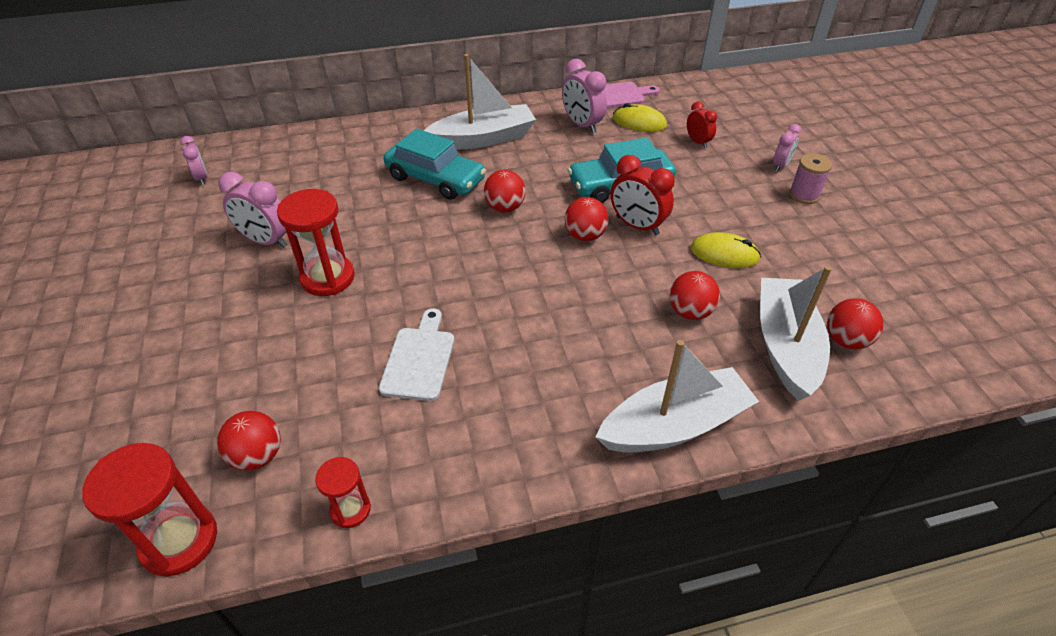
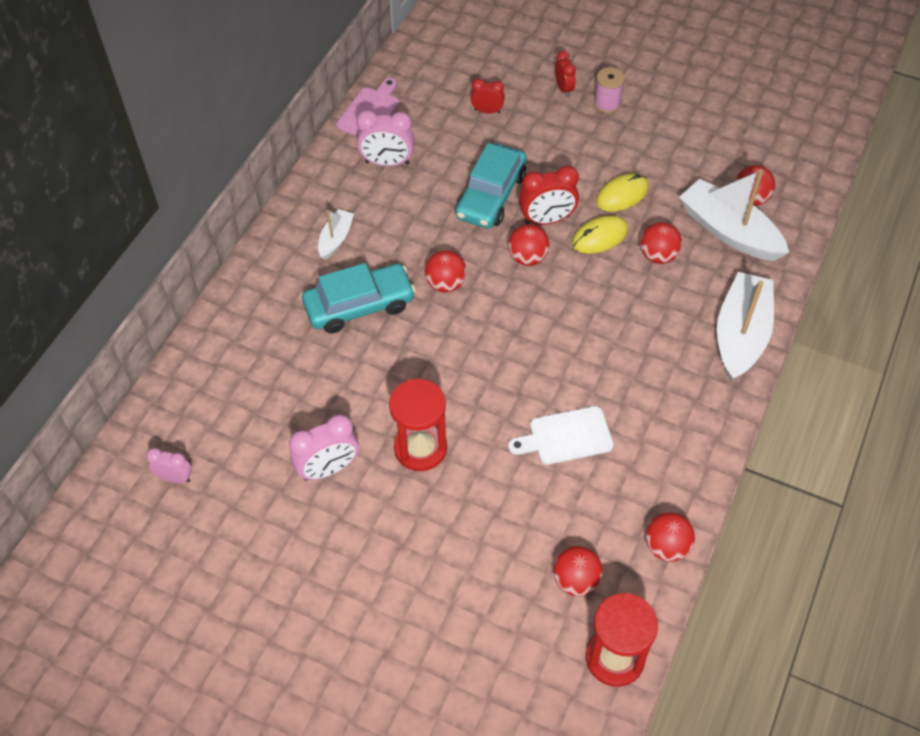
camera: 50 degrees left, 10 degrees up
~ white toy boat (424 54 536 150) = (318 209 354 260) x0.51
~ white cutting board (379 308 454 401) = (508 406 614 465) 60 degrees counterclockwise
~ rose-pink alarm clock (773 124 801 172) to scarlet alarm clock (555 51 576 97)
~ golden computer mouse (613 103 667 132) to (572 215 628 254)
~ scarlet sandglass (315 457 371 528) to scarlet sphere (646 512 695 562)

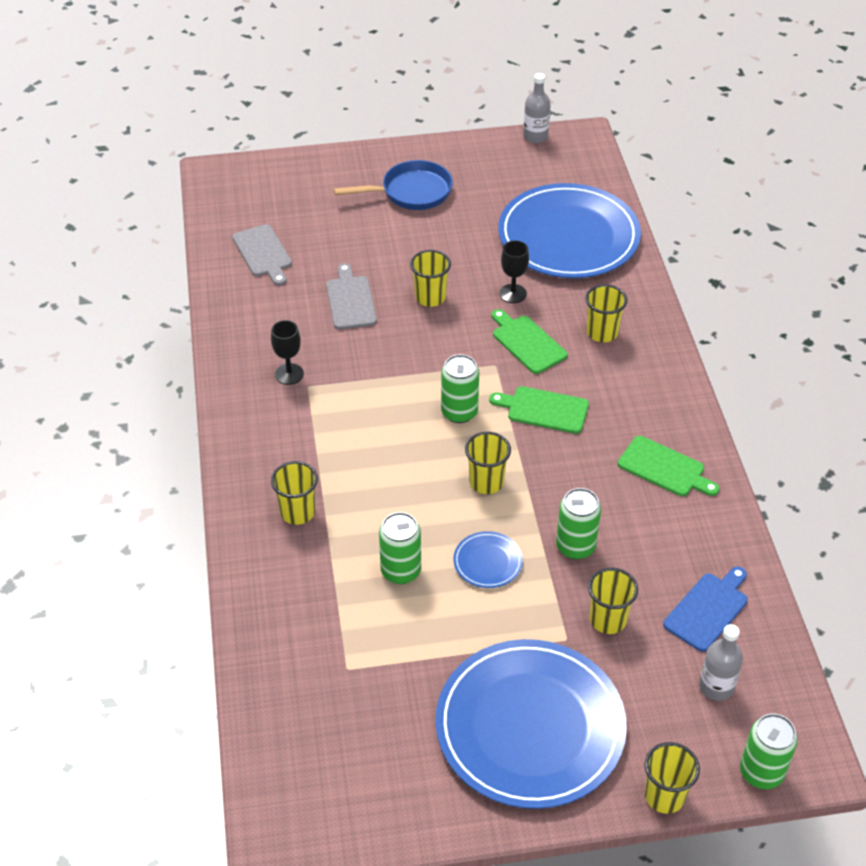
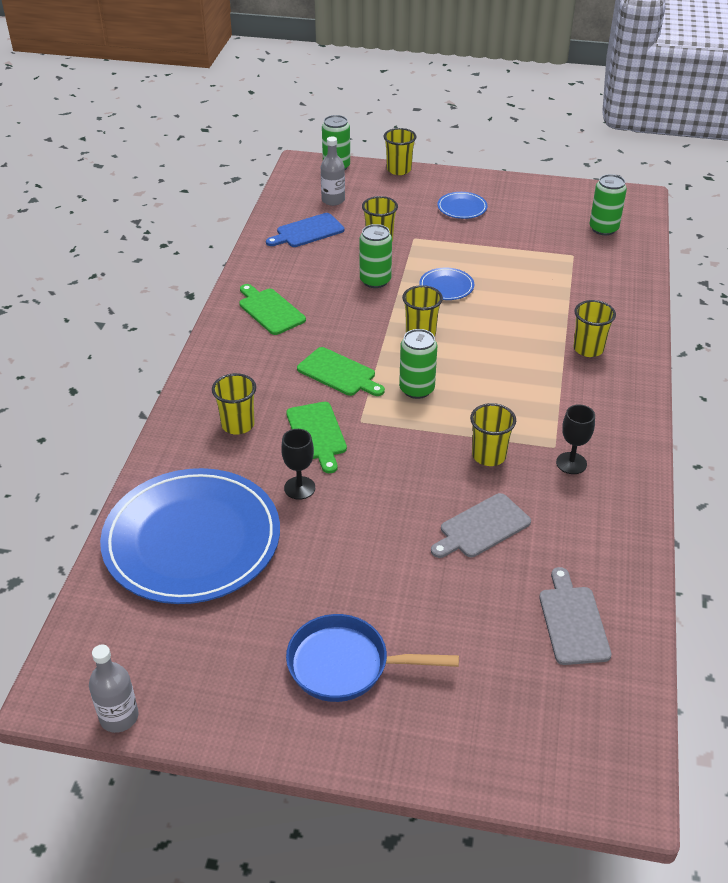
camera: 160 degrees left, 5 degrees down
~ gray cutting board (326 263 377 329) = (431 493 531 558) 45 degrees clockwise
~ royal blue dinner plate (436 639 627 809) = (437 192 488 219) x0.40
~ golden cup (410 250 451 307) to (470 403 516 466)
~ green tin (379 512 421 584) to (589 174 627 235)

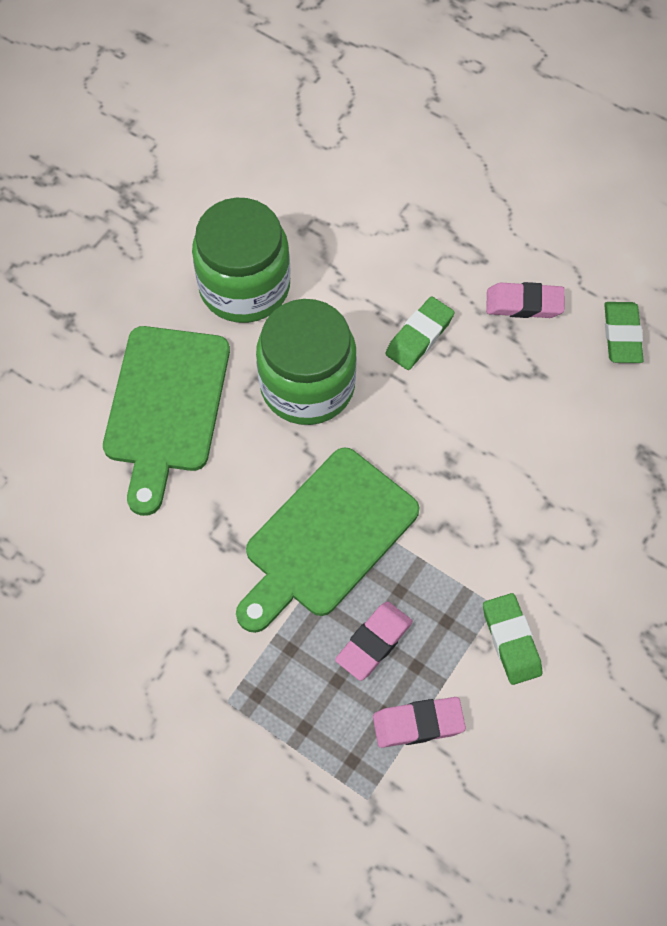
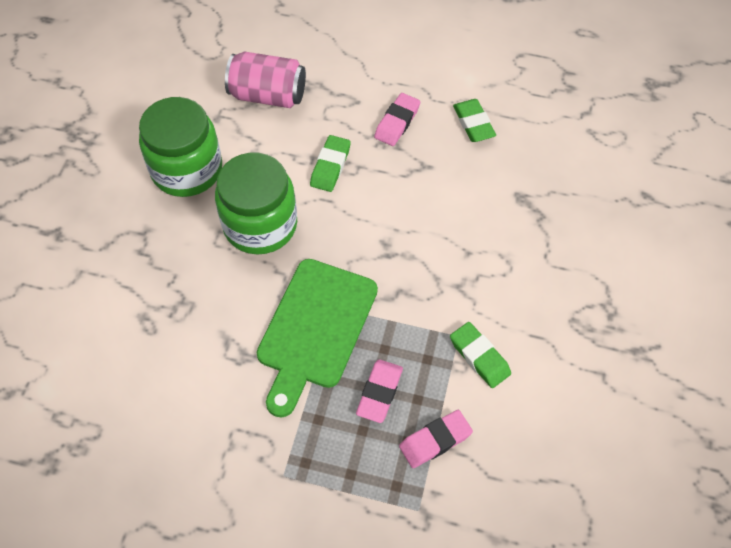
camera: 20 degrees left, 5 degrees down
+ rose-pink tin (225 51 306 108)
~ rose-pink eraser (486 282 565 318) = (374 93 420 146) 45 degrees counterclockwise
- green cutting board (103 326 230 516)

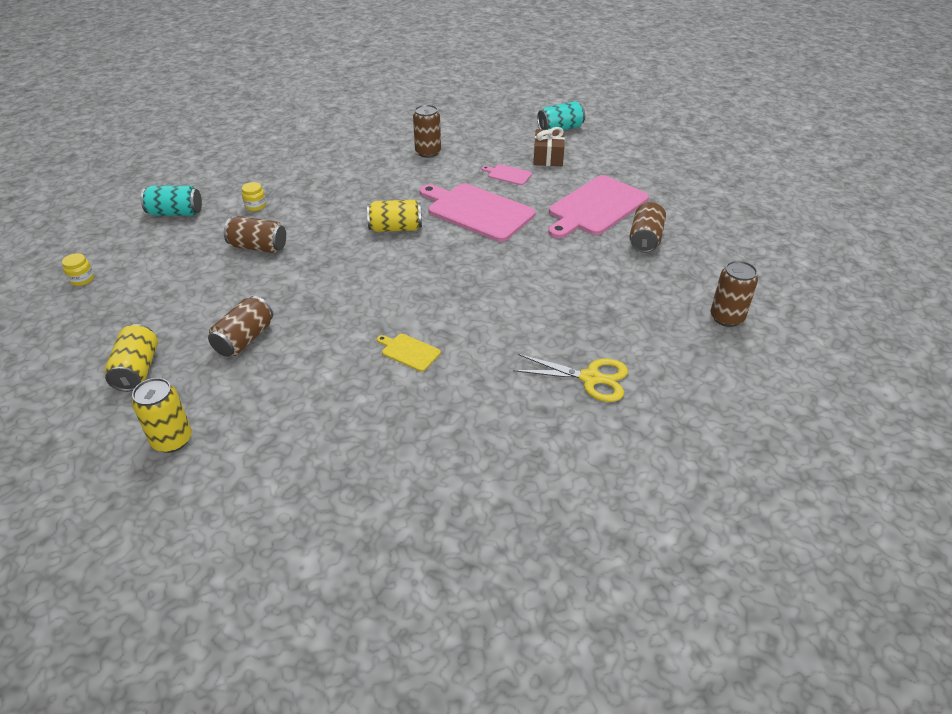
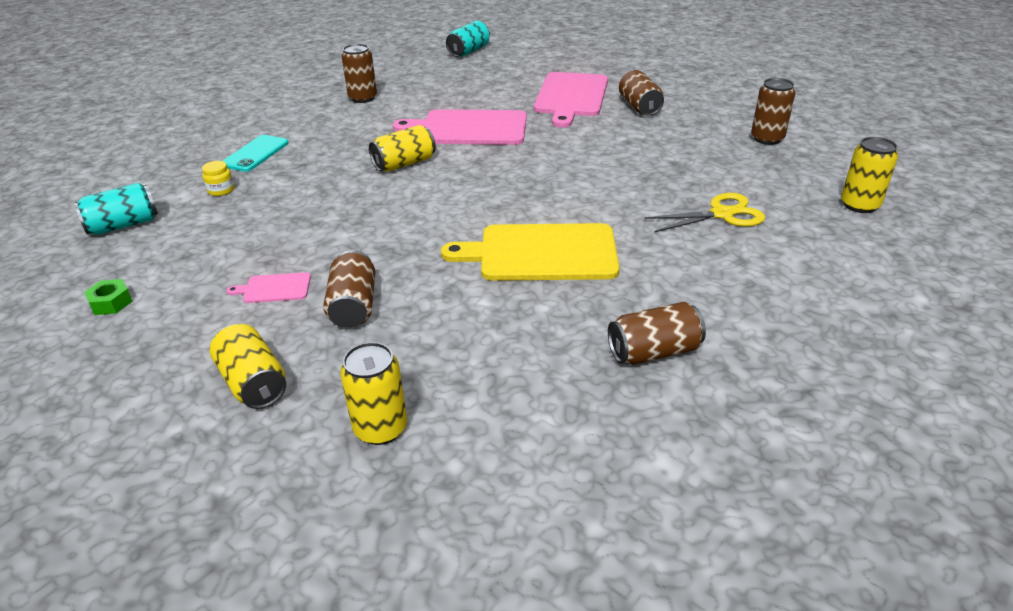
camera: 30 degrees left, 5 degrees down
+ green hex nut (84 279 133 315)
+ turquoise mobile phone (223 135 288 172)
~ rose-pink cutting board (482 164 532 185) to (226 272 311 303)
~ golden cutting board (377 334 441 372) = (441 223 620 281) x2.28
~ russet tin (224 216 286 253) to (608 302 706 365)
+ golden tin (841 137 898 213)
- golden jar (62 253 94 286)
- russet present (533 127 565 166)

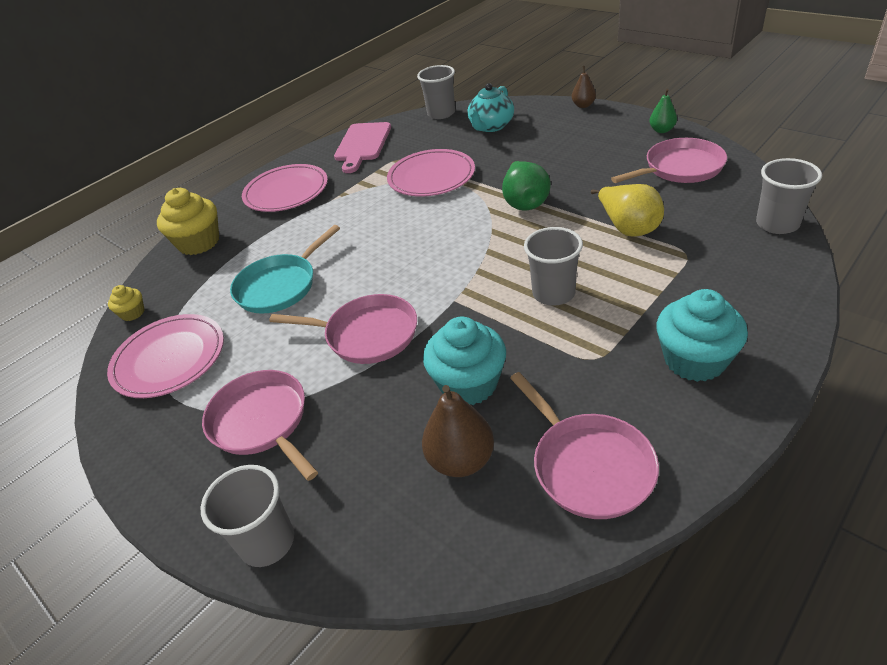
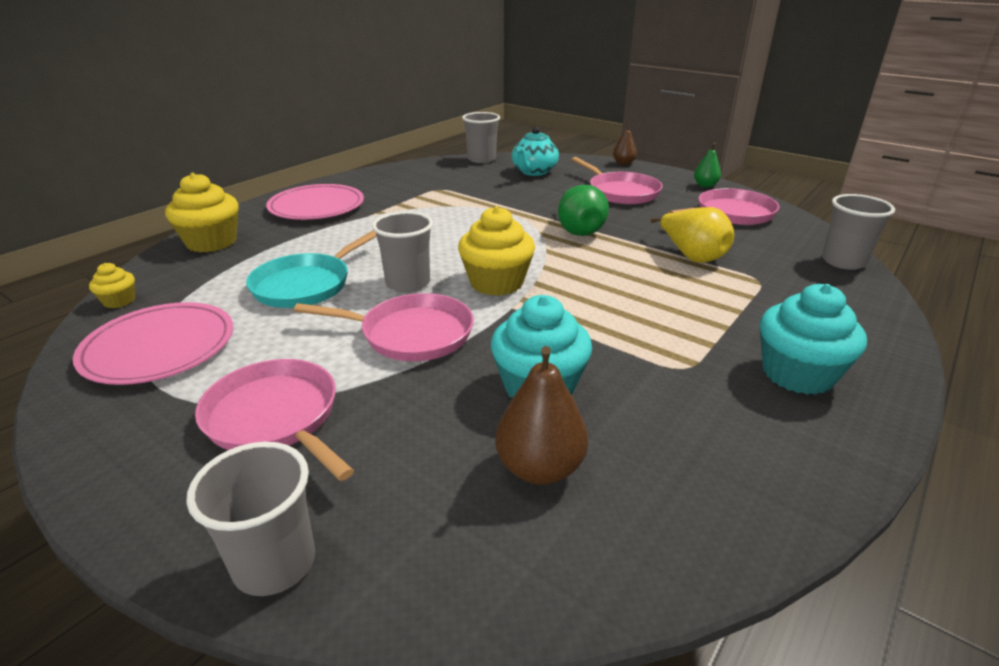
camera: 10 degrees left, 10 degrees down
~ gray cup (524 227 583 306) to (372 211 433 292)
+ golden cupcake (458 206 535 296)
~ rose-pink skillet (510 372 659 519) to (571 157 662 204)
- rose-pink cutting board (334 122 391 173)
- rose-pink dinner plate (387 149 475 197)

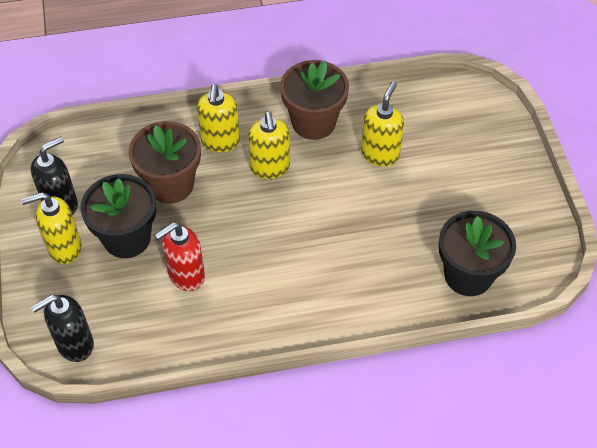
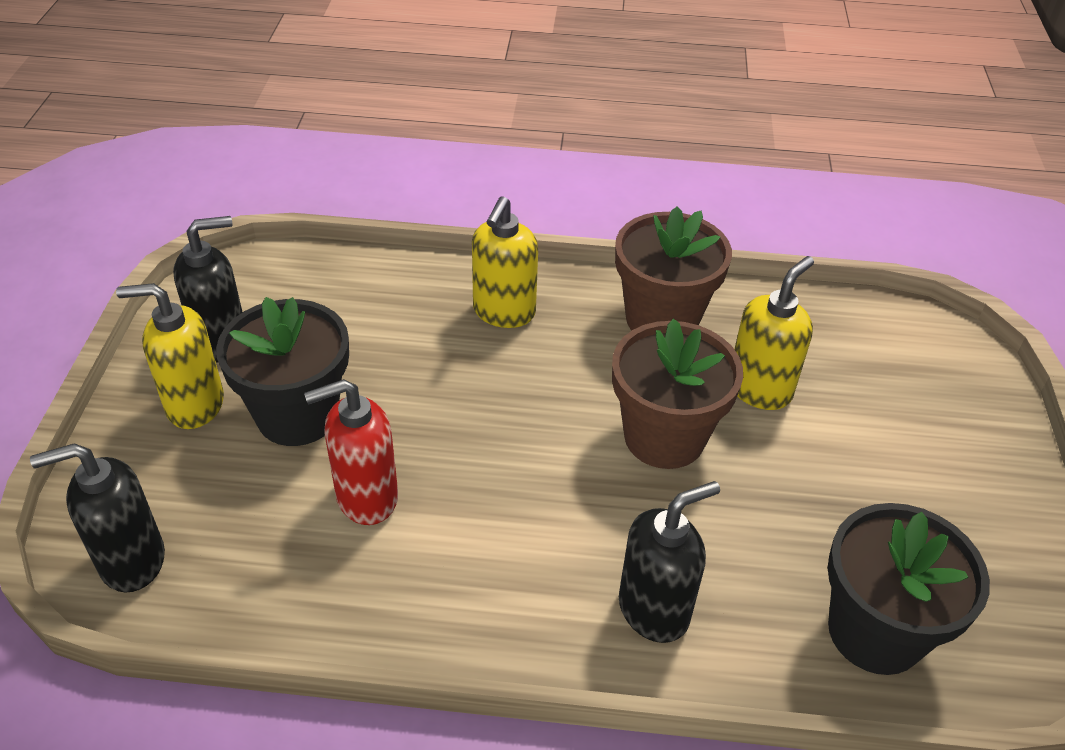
camera: 15 degrees right, 10 degrees down
~ russet flower pot (128 121 201 203) to (612 319 743 469)
+ ebony pump bottle (619 481 720 643)
- golden pump bottle (248 111 290 179)

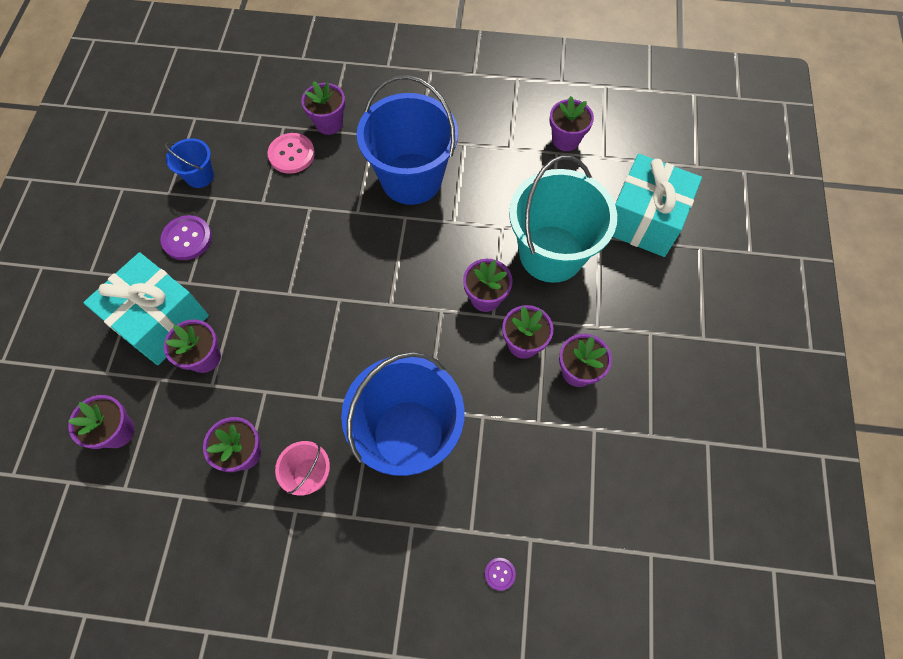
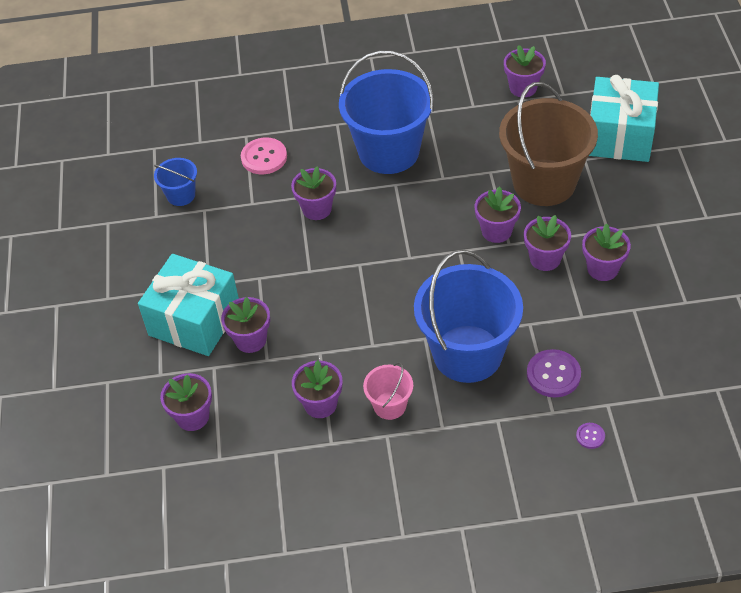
camera: 10 degrees left, 15 degrees down
~ purple flower pot (301 81 345 135) to (291 166 336 220)
~ turquoise bucket (509 155 617 283) to russet bucket (499 82 598 206)
~ purple button (160 215 212 260) to (527 349 581 397)

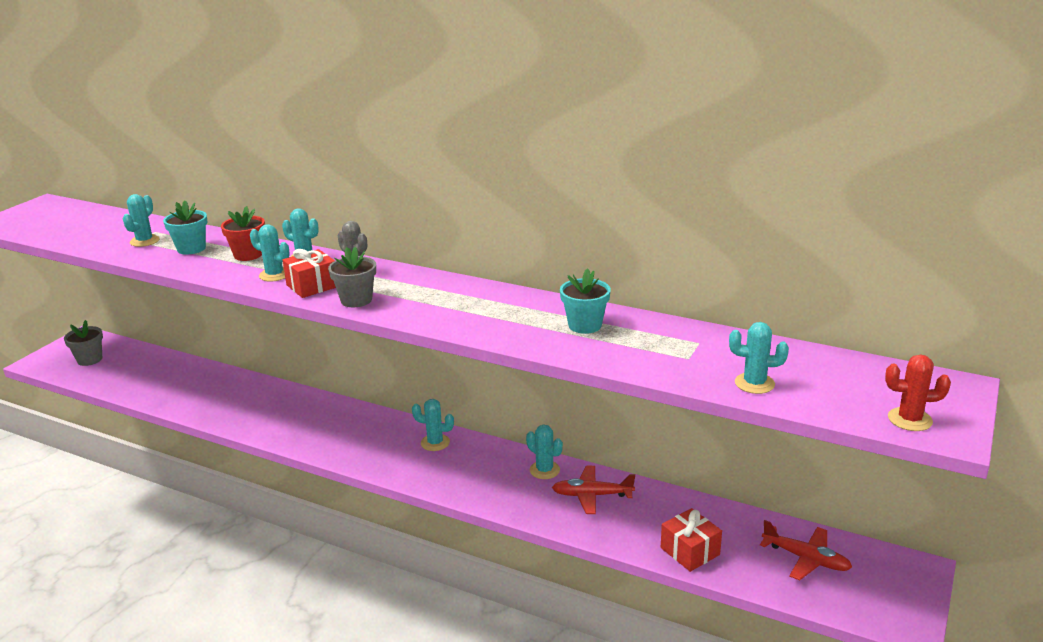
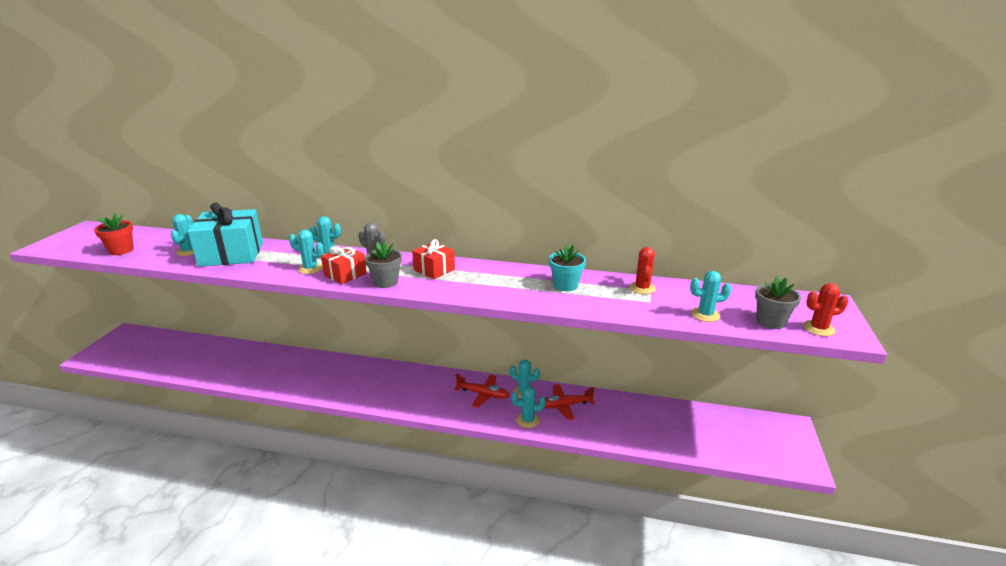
camera: 15 degrees left, 0 degrees up
~ scarlet flower pot (221 206 265 261) to (94 213 134 255)
~ turquoise flower pot (163 201 207 255) to turquoise present (188 202 263 267)
~ scarlet present (661 508 722 572) to (412 239 455 279)
~ scarlet toy plane (760 520 852 580) to (454 374 510 408)
~ turquoise cactus (412 399 454 451) to (511 386 546 428)
+ scarlet cactus (629 247 656 294)
~ gray flower pot (64 320 103 366) to (755 276 801 329)

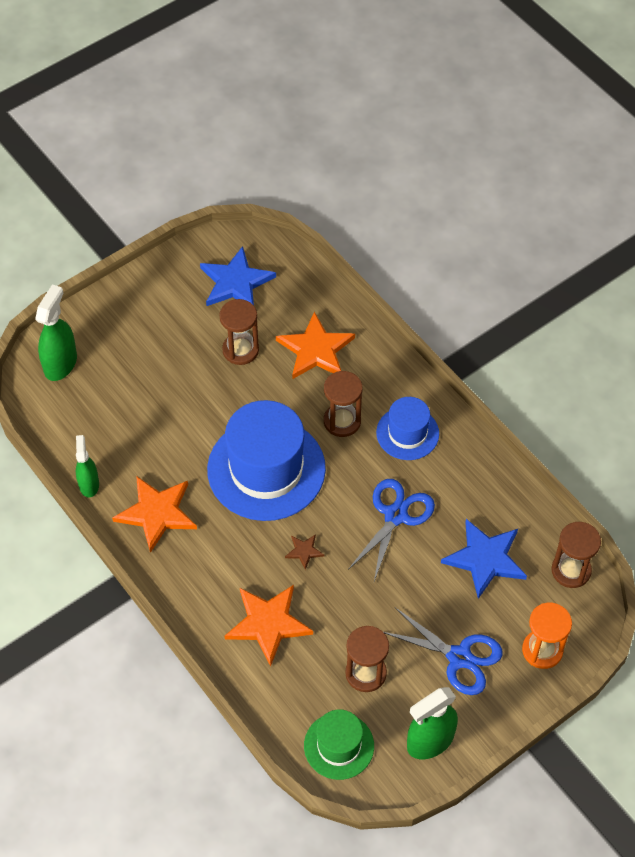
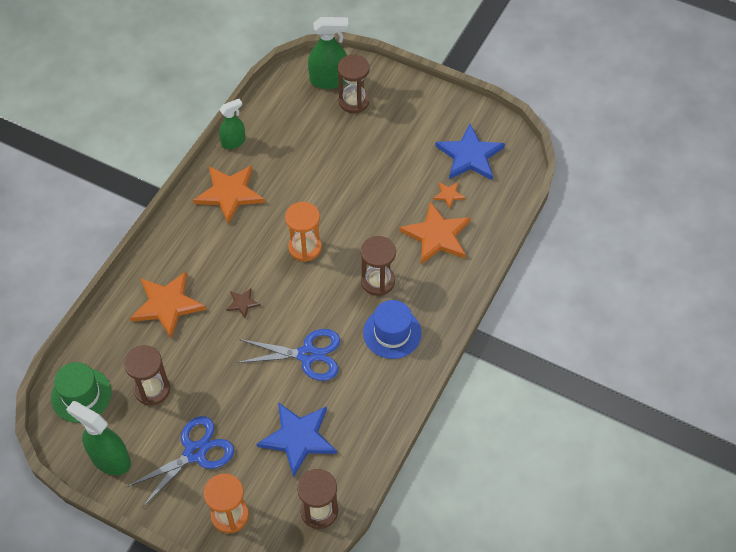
camera: 65 degrees right, 0 degrees up
~ royal blue scissors (384 607 503 695) = (126 416 234 508) 135 degrees counterclockwise
~ royal blue hat (207 400 326 521) to bright orange sandglass (285 202 322 262)
~ russet sandglass (219 299 259 365) to (338 54 370 113)
+ bright orange star shape (433 182 466 209)

